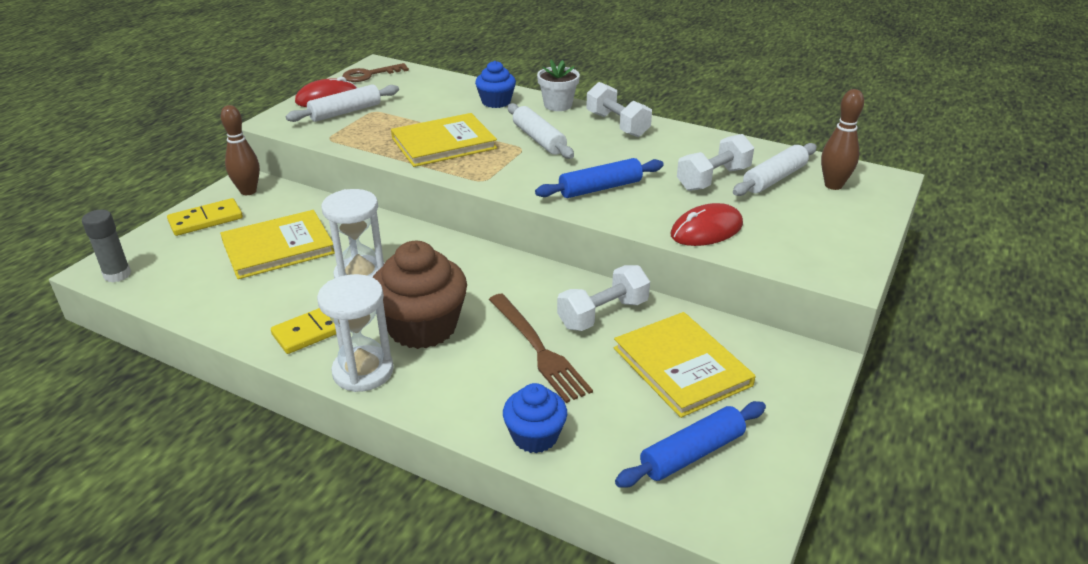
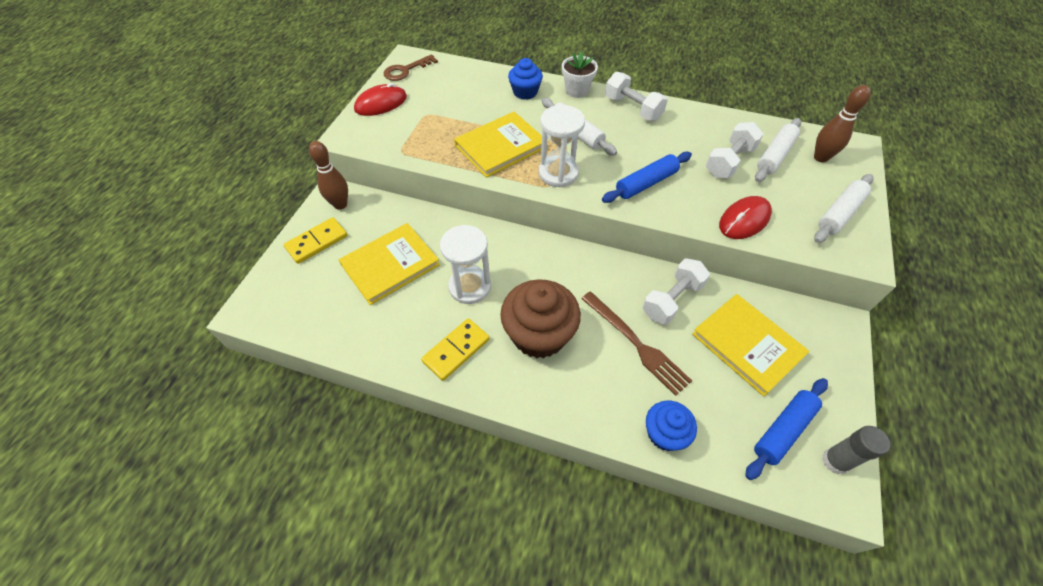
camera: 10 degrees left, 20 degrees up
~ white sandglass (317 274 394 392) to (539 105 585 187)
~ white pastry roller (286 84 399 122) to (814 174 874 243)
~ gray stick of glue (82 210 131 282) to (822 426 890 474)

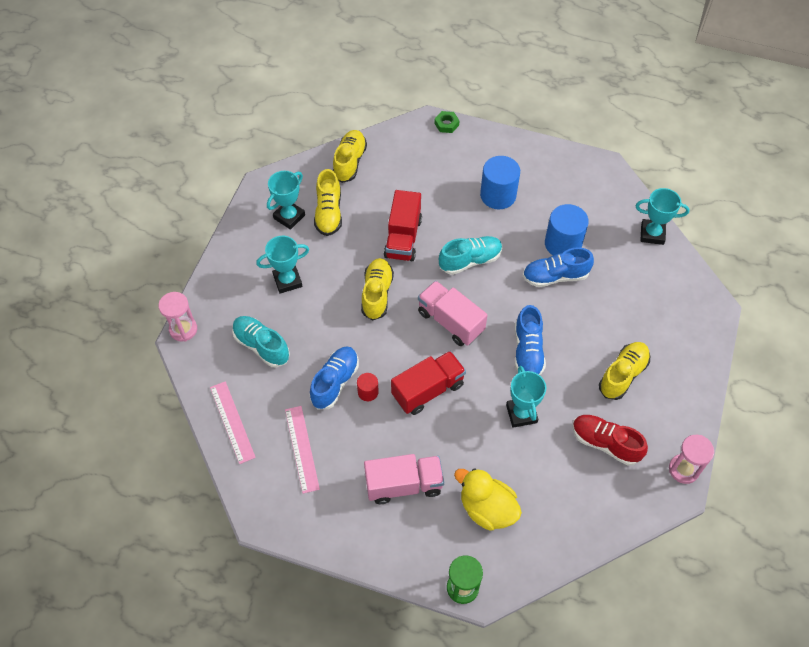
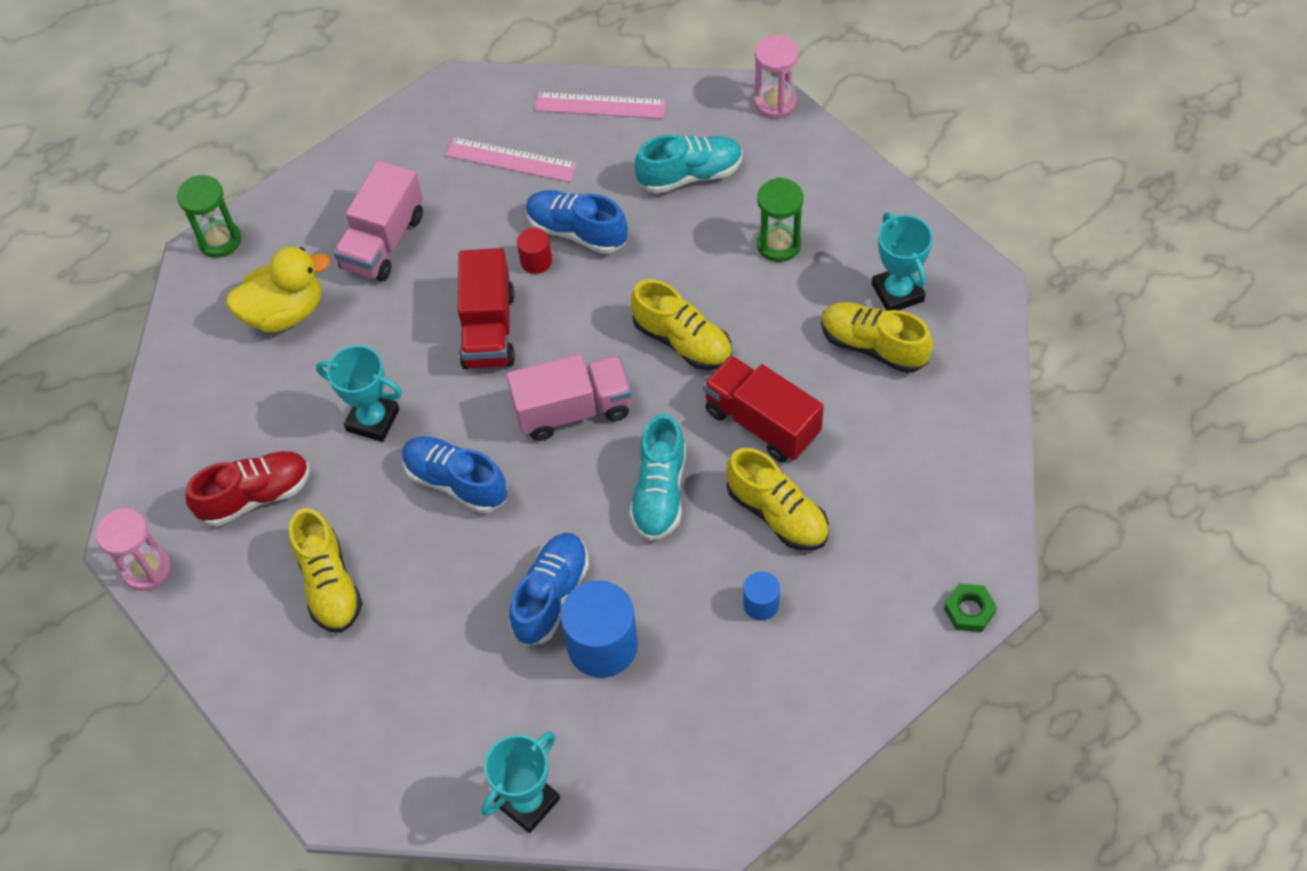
camera: 125 degrees right, 0 degrees up
~ royal blue shoe (310 346 359 409) = (526 190 628 254) 150 degrees clockwise
~ golden shoe (333 130 367 183) to (726 448 829 551)
~ royal blue cylinder shape (480 156 520 209) = (743 571 780 620) x0.51
~ turquoise award cup (256 236 309 294) to green sandglass (757 177 803 262)

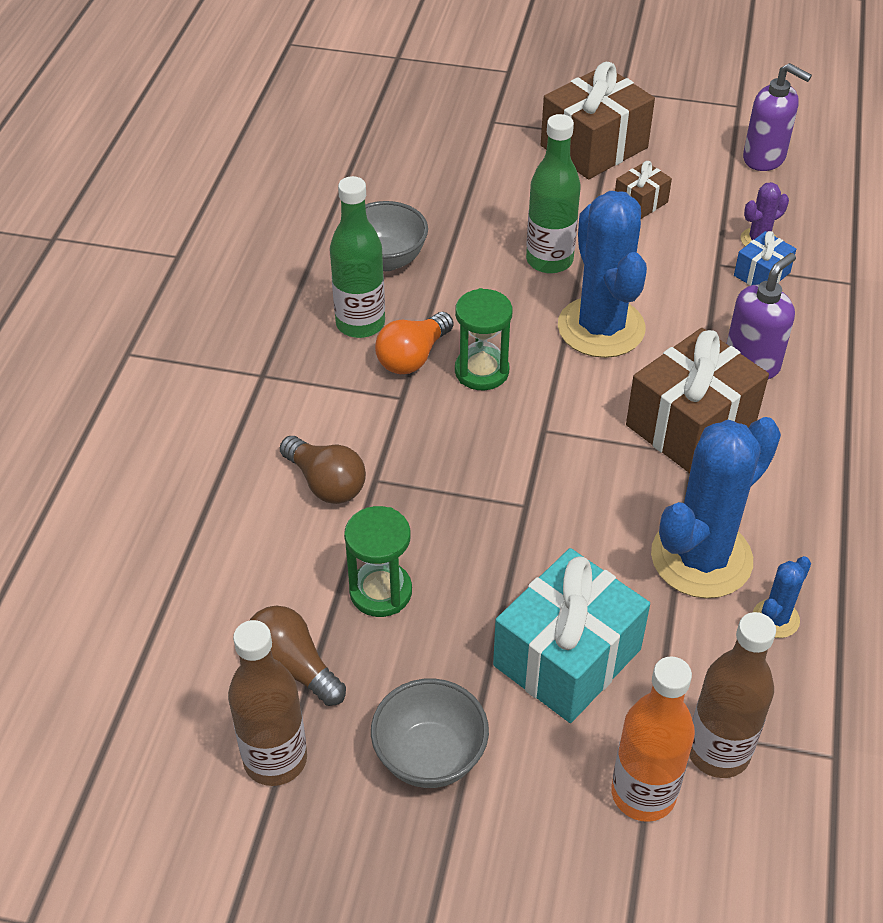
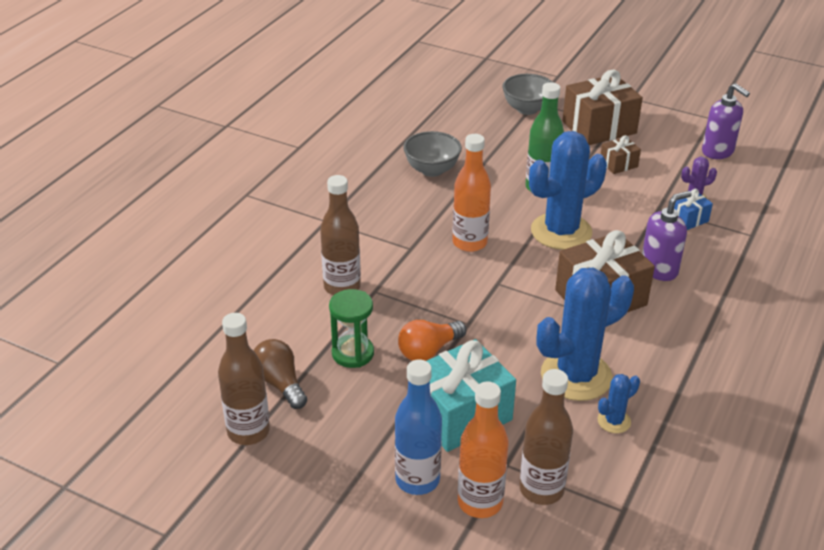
camera: 15 degrees right, 10 degrees down
~ russet bulb (280 436 366 504) to russet bottle (320 175 361 295)
+ royal blue bottle (395 360 442 495)
~ bright orange bulb (375 312 453 374) to (398 320 466 361)
~ green sandglass (455 288 512 390) to bright orange bottle (452 134 491 252)
~ gray serving bowl (371 678 489 788) to (502 74 553 115)
~ royal blue cactus (558 191 647 358) = (529 131 607 250) 60 degrees clockwise
- green bottle (330 176 385 338)

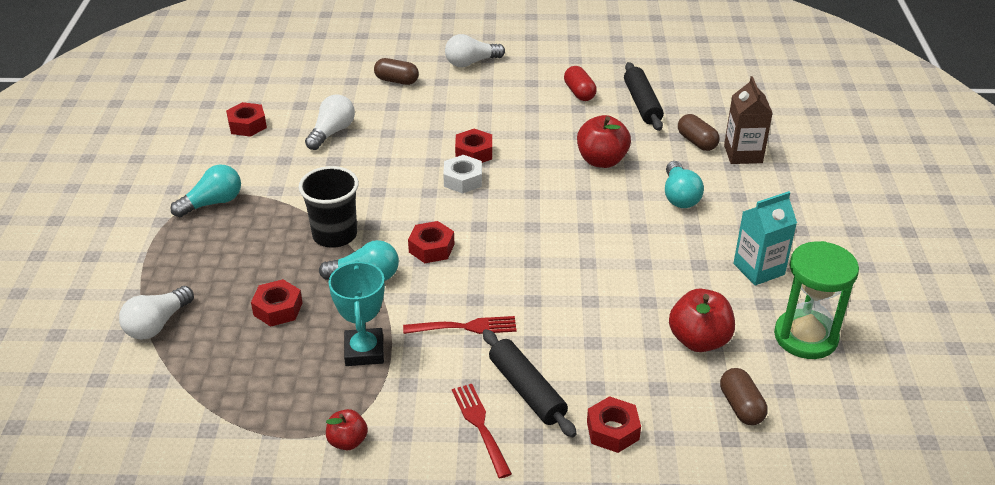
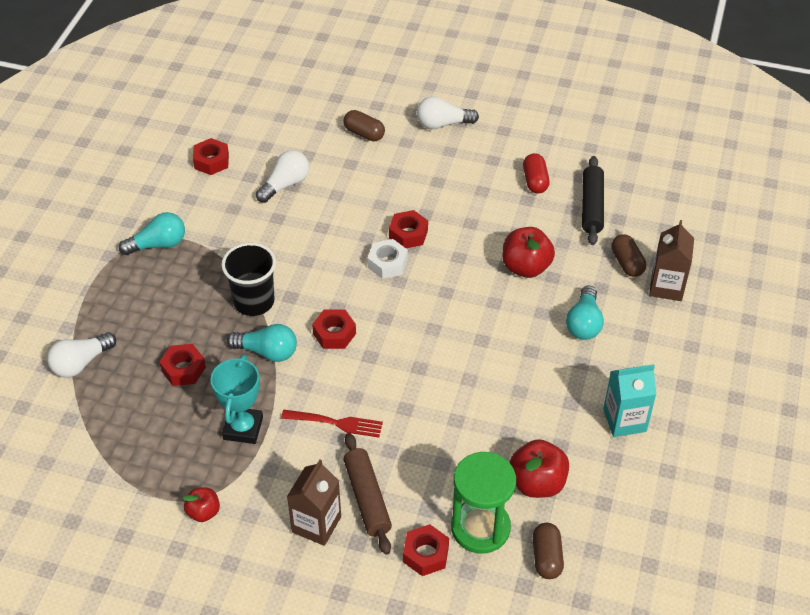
camera: 15 degrees right, 10 degrees up
~ scarlet table fork (452 384 512 478) to russet carton (287 459 341 546)
~ ebony pastry roller (483 329 577 437) to russet pastry roller (343 433 392 555)
~ green sandglass (774 241 859 359) to (451 452 516 554)

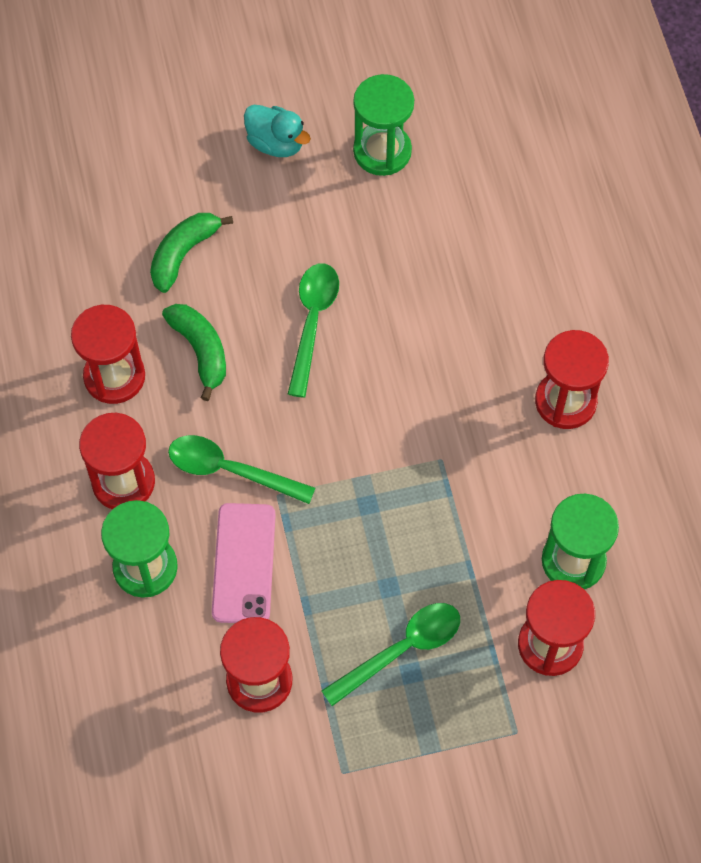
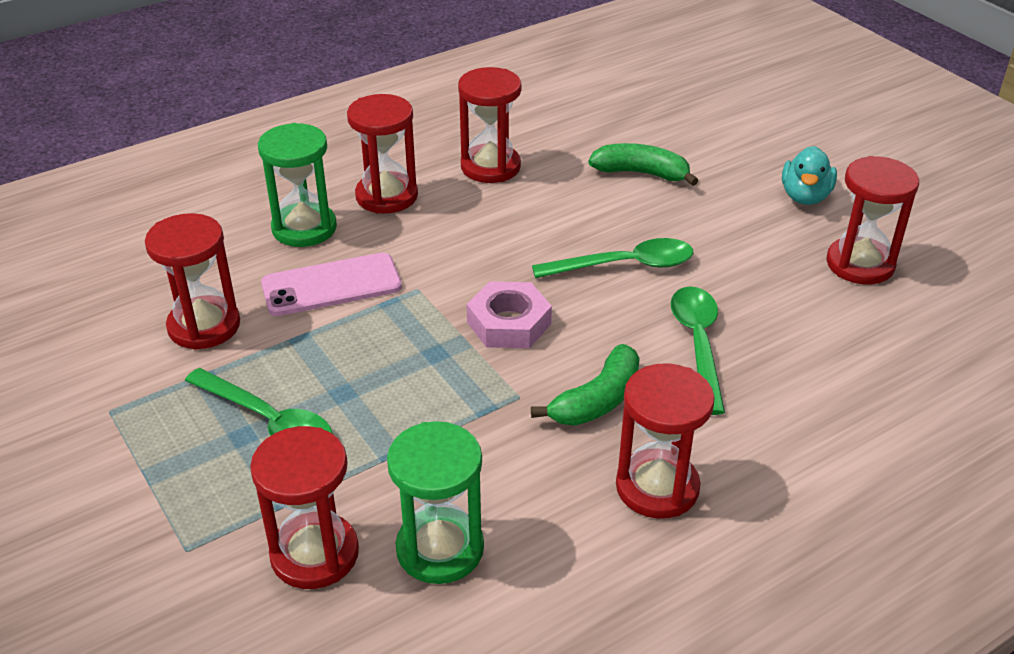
camera: 70 degrees right, 25 degrees down
+ rose-pink hex nut (467 281 552 348)
~ green banana (162 304 226 401) to (531 344 640 426)
~ green teaspoon (168 435 315 504) to (671 286 725 415)
~ green sandglass (353 74 414 176) to scarlet sandglass (826 156 919 284)

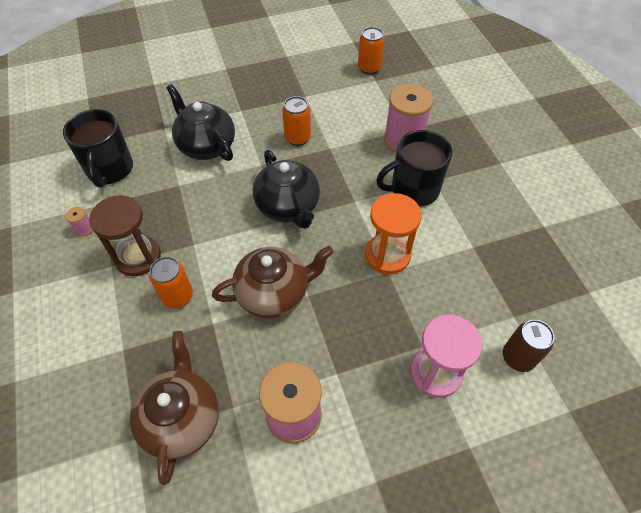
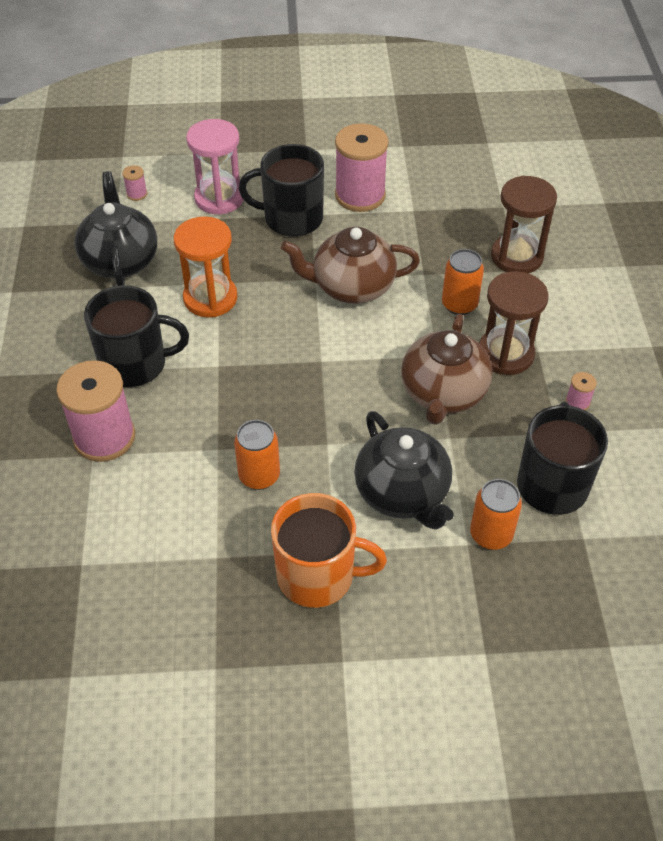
camera: 165 degrees left, 5 degrees down
~ ebony teapot (253 150 320 229) to (75 171 157 286)
~ russet tin (503 320 554 372) to rose-pink bobbin (122 165 147 201)
+ ebony tea mug (239 144 324 237)
+ bright orange tea mug (271 493 387 608)
~ russet teapot (130 331 219 485) to (401 314 492 425)
~ bright orange tin (358 27 385 75) to (470 479 522 550)
+ russet sandglass (491 176 557 273)

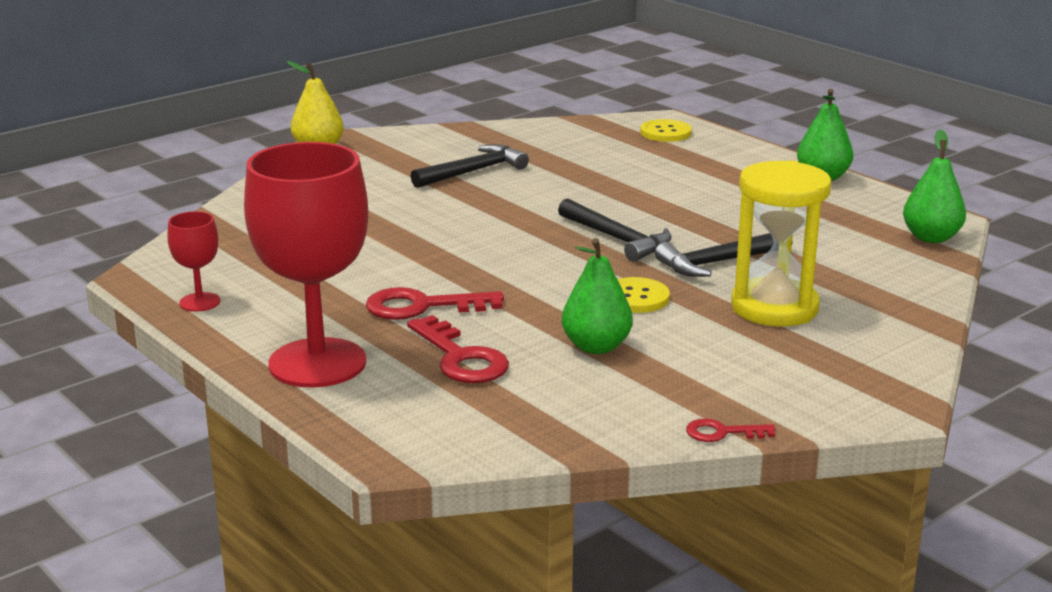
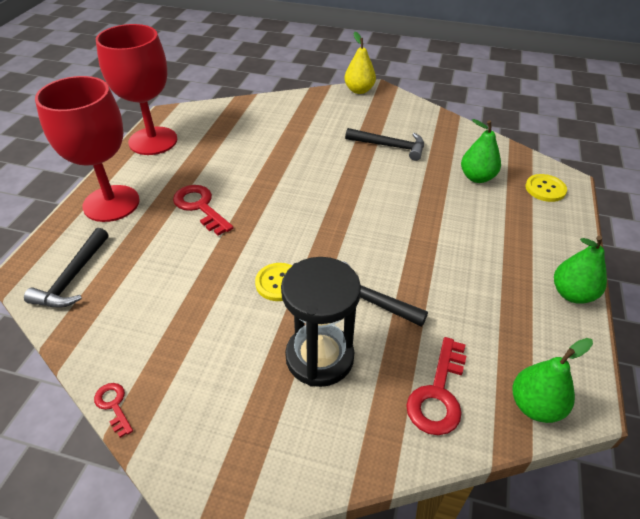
camera: 55 degrees right, 20 degrees up
~ ebony carpenter's hammer (558 198 672 262) to (24 228 109 308)
~ scarlet chalice (167 211 220 312) = (96 24 177 155) x2.22
~ golden sandglass (731 161 831 326) to ebony sandglass (281 257 361 387)
~ scarlet door key (407 315 509 383) to (406 337 466 435)
~ green pear (562 238 633 354) to (461 119 501 183)

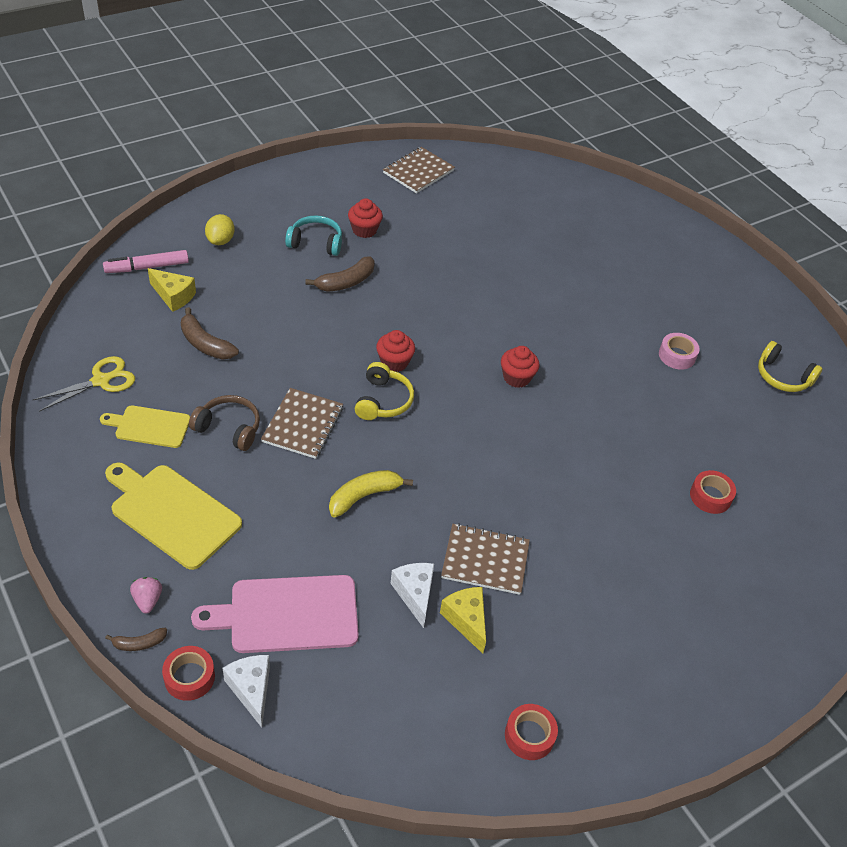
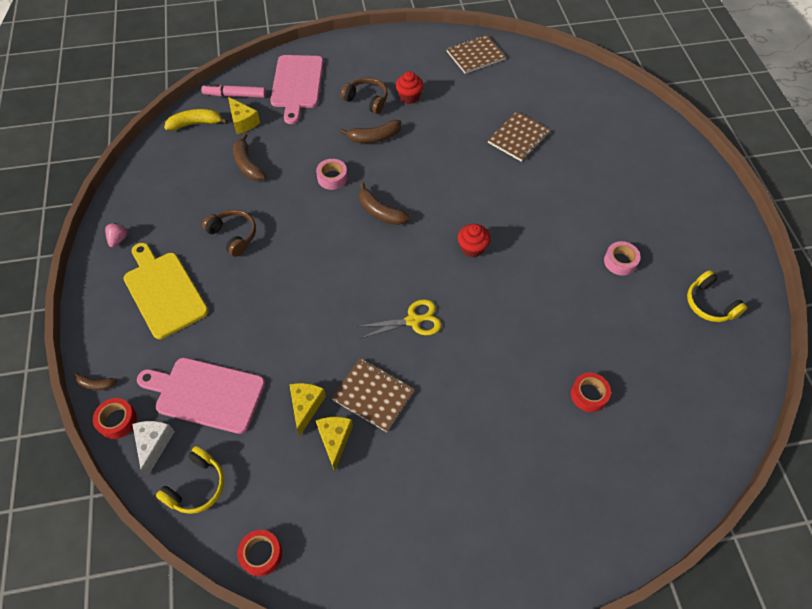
camera: 25 degrees right, 10 degrees up
~ rose-pink strawberry (130 577 162 614) to (105 223 128 247)
~ golden headset (355 362 414 420) to (156 446 224 514)
~ golden banana (329 470 413 518) to (164 109 228 131)
~ scarlet roll of tape (505 704 558 760) to (237 530 282 576)
~ golden lemon (205 214 235 245) to rose-pink cutting board (270 55 323 124)
~ white piece of cheese (390 563 434 628) to golden piece of cheese (289 383 326 436)
+ rose-pink roll of tape (316 159 348 190)
~ turquoise headset (285 215 342 256) to russet headset (340 77 388 114)
~ golden scissors (33 356 135 412) to (356 299 442 339)
~ scarlet cupcake (376 330 415 372) to russet banana (359 183 410 225)
~ russet notebook (261 388 343 459) to (488 111 550 162)
- golden cutting board (100 405 190 448)

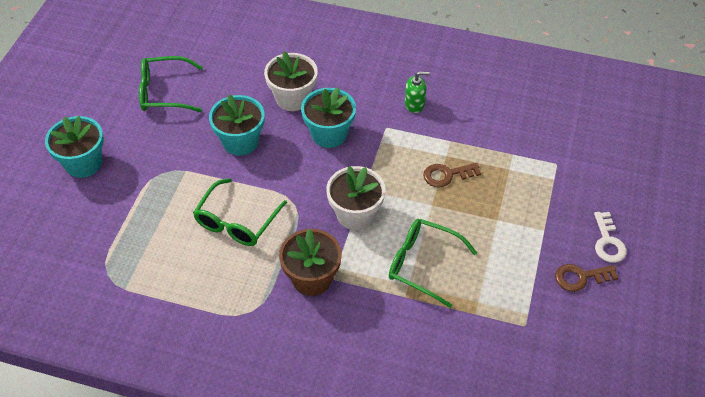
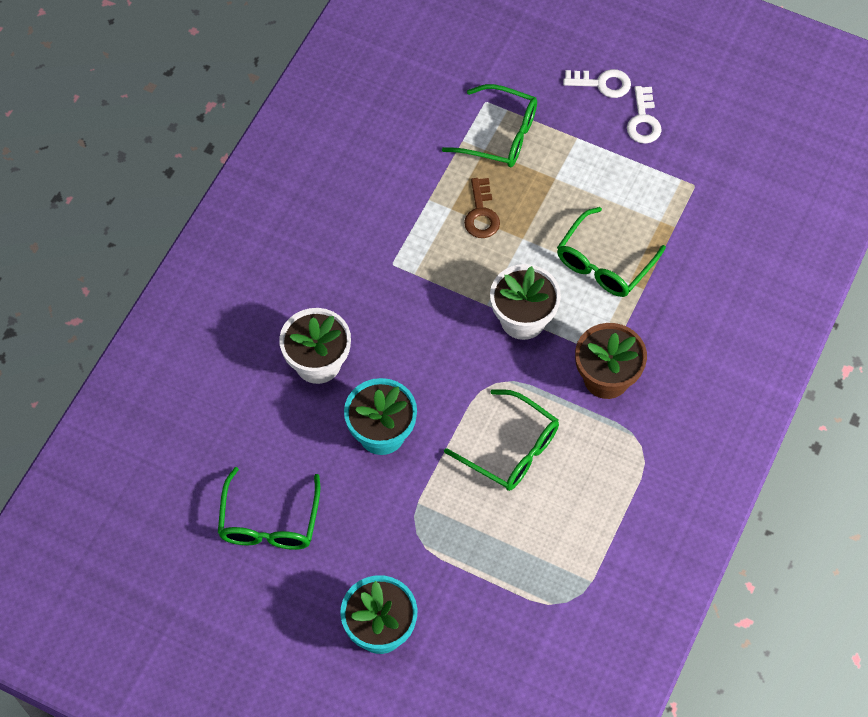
camera: 80 degrees left, 10 degrees up
+ green eyeglasses (442 84 537 167)
~ russet door key (555 264 619 292) to white door key (627 86 662 144)
- turquoise flower pot (301 87 356 148)
- green pump bottle (405 71 430 113)

